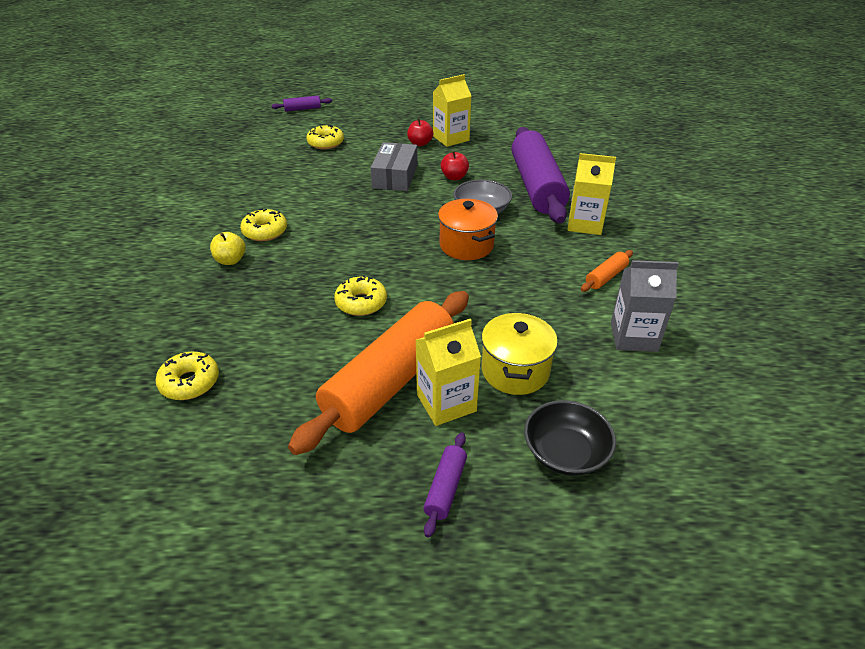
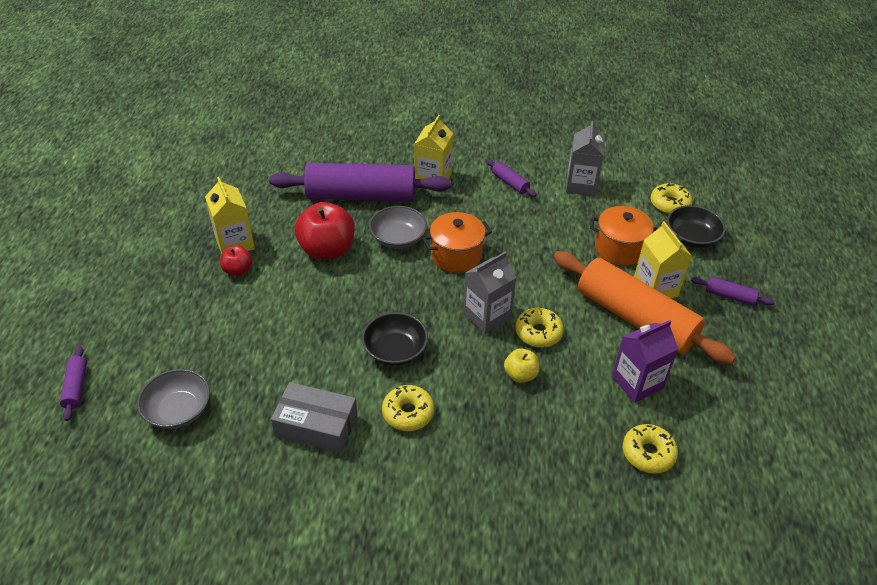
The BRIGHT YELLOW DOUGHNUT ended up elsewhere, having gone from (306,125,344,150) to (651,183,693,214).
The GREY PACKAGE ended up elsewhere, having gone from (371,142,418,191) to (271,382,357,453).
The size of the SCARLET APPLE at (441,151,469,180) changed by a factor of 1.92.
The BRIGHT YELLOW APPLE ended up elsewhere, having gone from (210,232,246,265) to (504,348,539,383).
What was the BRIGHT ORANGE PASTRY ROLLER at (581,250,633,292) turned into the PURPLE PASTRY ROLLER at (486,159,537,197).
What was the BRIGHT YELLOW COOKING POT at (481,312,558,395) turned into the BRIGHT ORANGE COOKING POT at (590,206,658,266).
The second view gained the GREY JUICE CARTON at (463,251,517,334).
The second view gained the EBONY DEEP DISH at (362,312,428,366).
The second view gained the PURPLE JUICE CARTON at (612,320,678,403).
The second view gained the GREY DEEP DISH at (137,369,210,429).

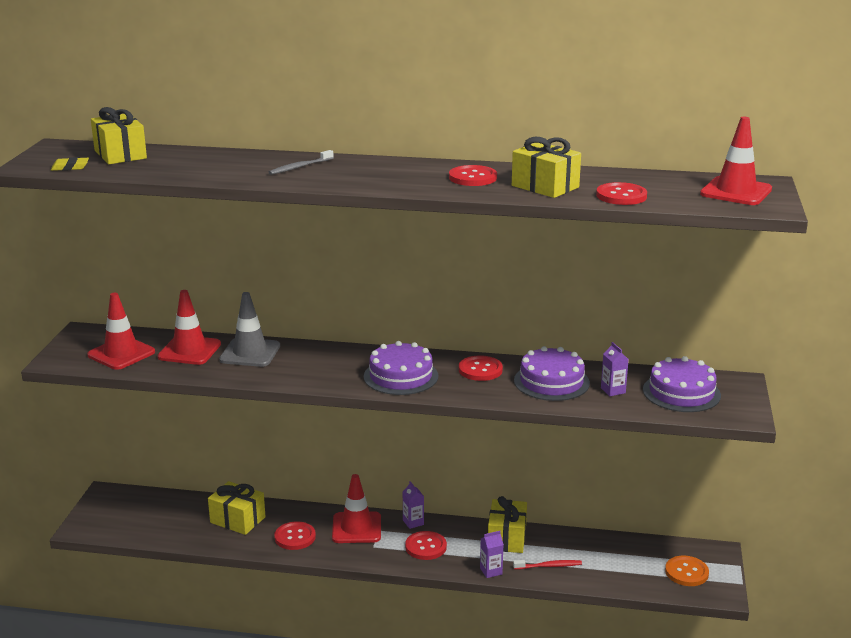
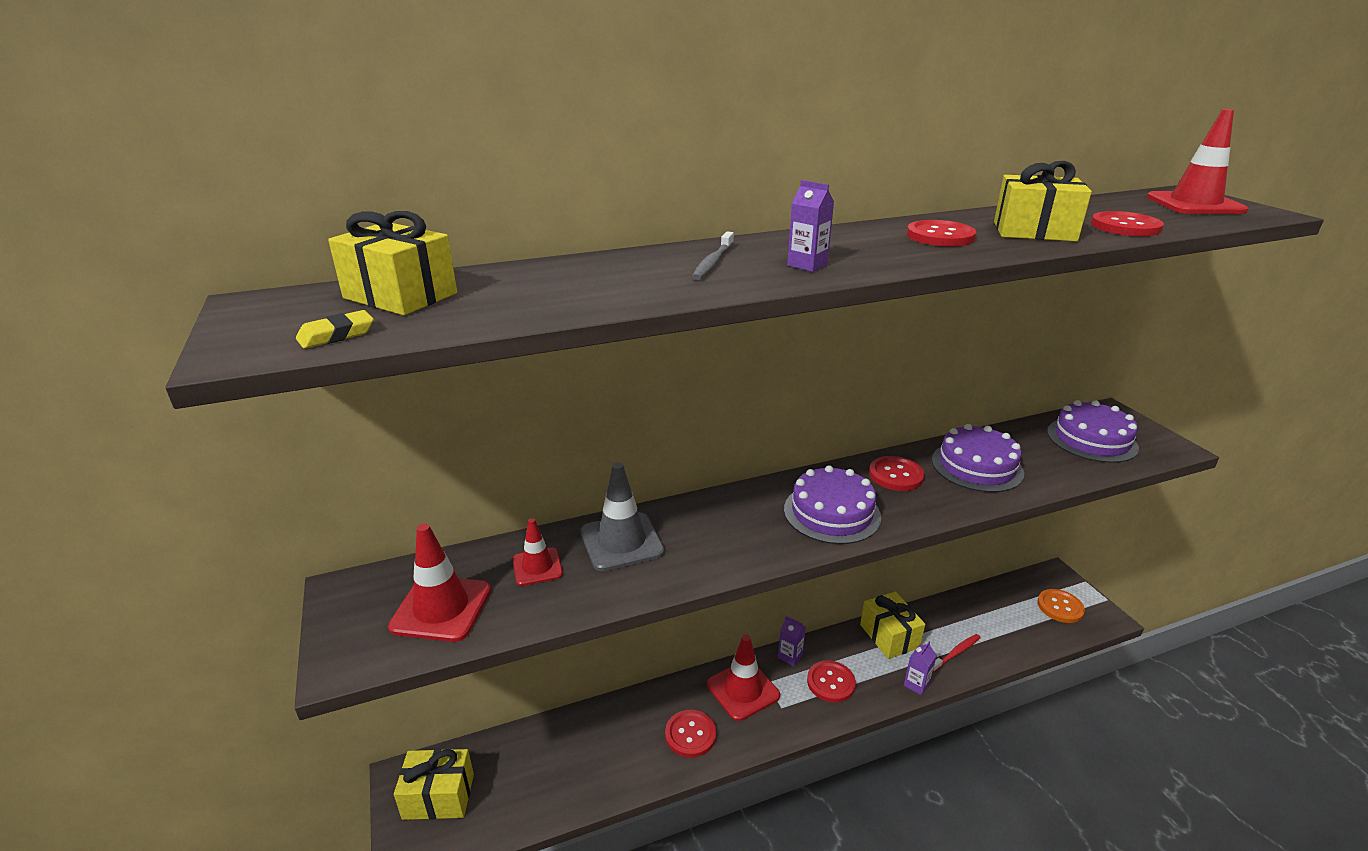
The size of the SCARLET ROAD CONE at (157,290,221,365) changed by a factor of 0.61.
The PURPLE JUICE CARTON ended up elsewhere, having gone from (601,342,629,396) to (787,180,834,272).
The BRIGHT YELLOW WRAPPED GIFT ended up elsewhere, having gone from (208,481,265,535) to (394,749,474,820).

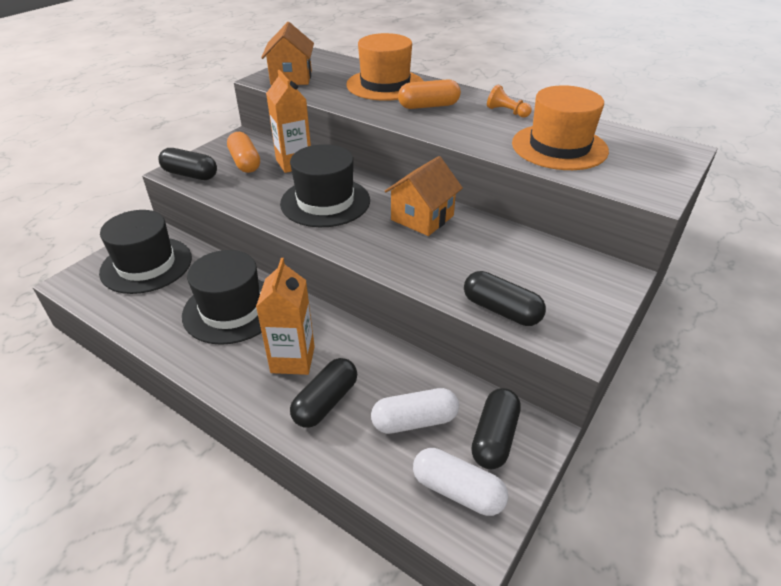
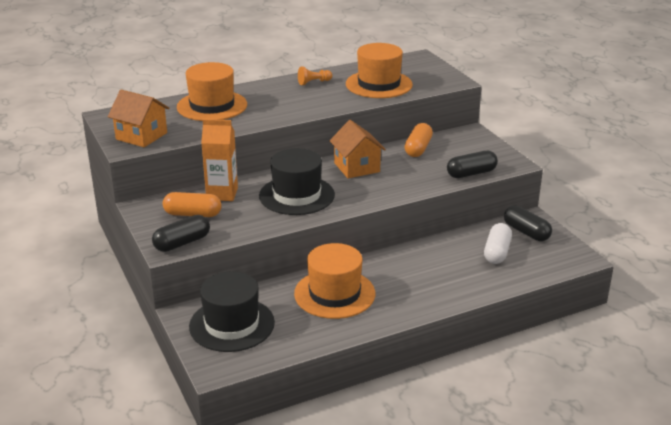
The BRIGHT ORANGE PILL SHAPE ended up elsewhere, having gone from (398,79,461,109) to (405,123,433,157).
What was the EBONY TALL HAT at (182,250,264,345) turned into the BRIGHT ORANGE TALL HAT at (294,243,375,319).
The second view lost the BRIGHT ORANGE JUICE CARTON at (256,258,315,375).
The second view lost the EBONY PILL SHAPE at (290,358,357,428).
The second view lost the PURE WHITE PILL SHAPE at (413,448,508,516).

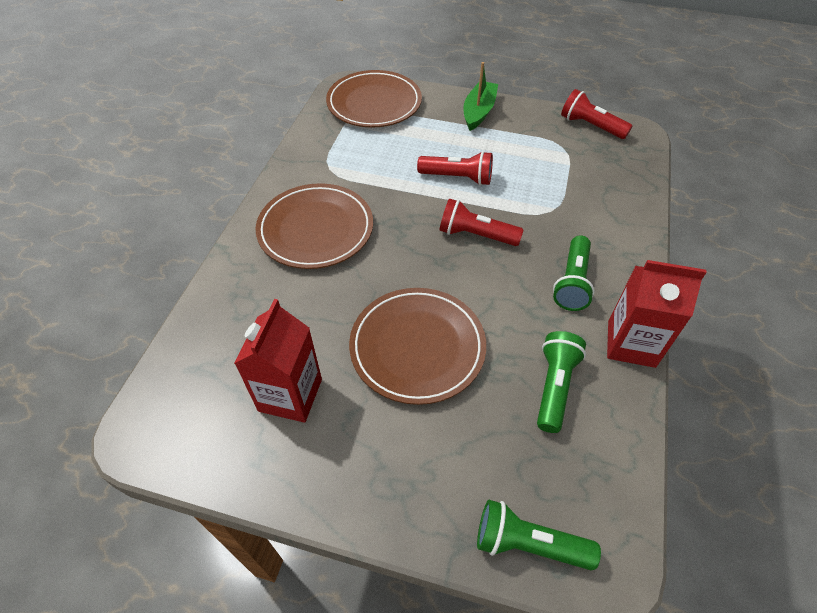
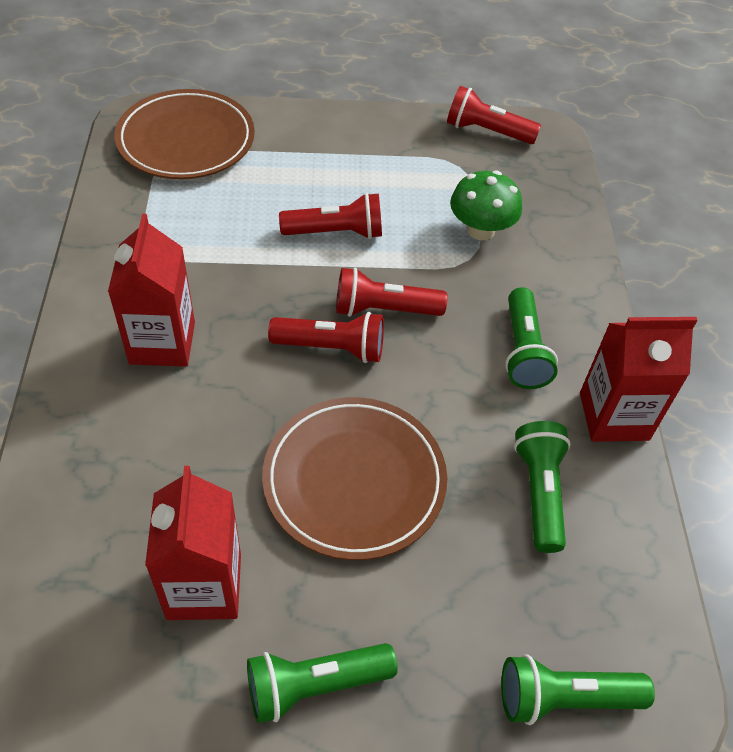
The second view lost the LEAF-GREEN SAILBOAT at (463,62,498,131).
Where the RUSSET PLATE stood at (256,183,373,269), the SCARLET JUICE CARTON came to stand at (108,214,195,367).
The second view gained the LEAF-GREEN FUNGUS at (450,170,522,240).
The second view gained the SCARLET POCKET TORCH at (268,312,384,363).
The second view gained the LEAF-GREEN POCKET TORCH at (247,643,398,723).

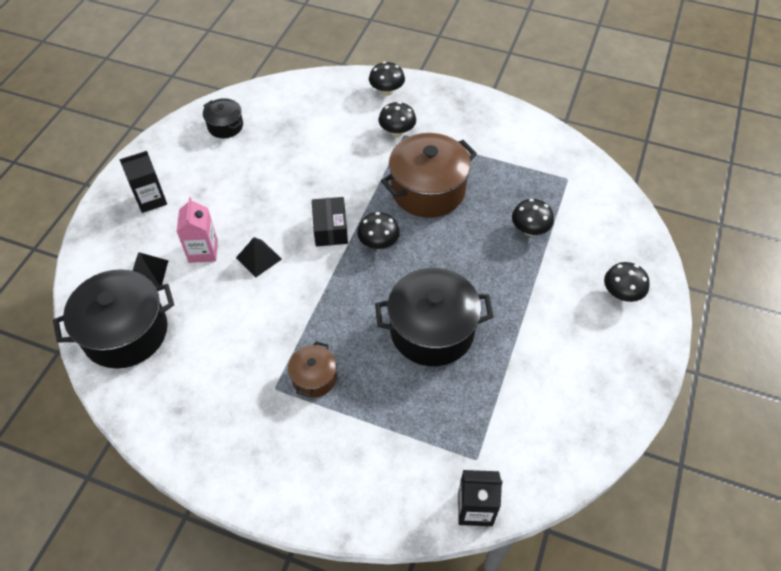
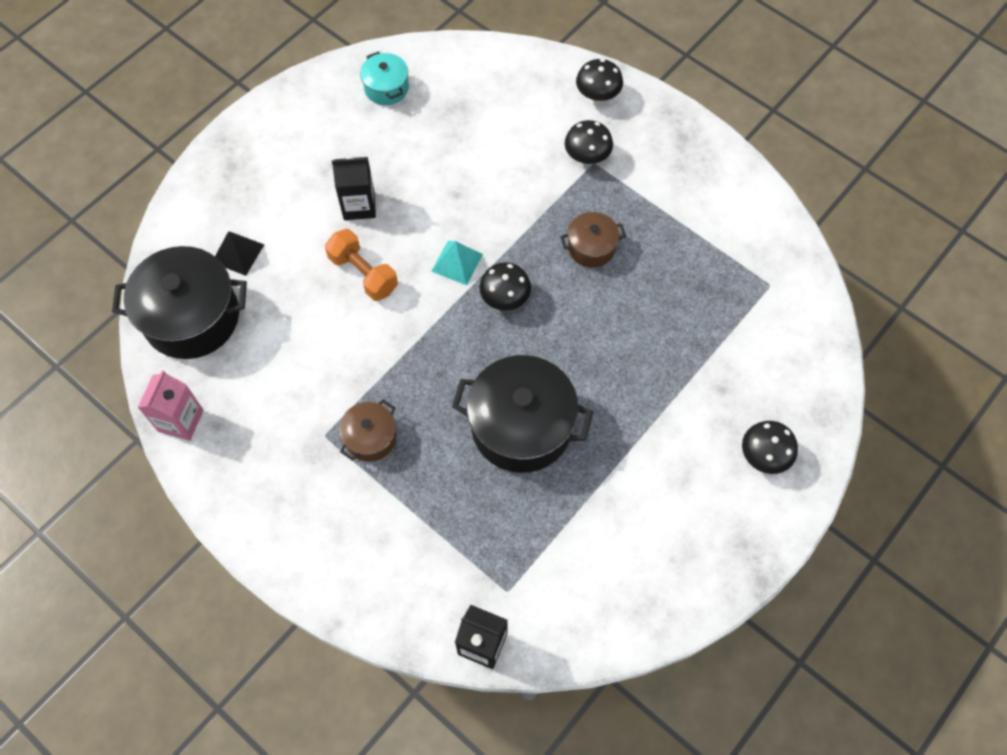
What was the EBONY COOKING POT at (203,98,243,138) turned into the TURQUOISE COOKING POT at (360,51,409,105).
The size of the RUSSET COOKING POT at (381,133,477,218) changed by a factor of 0.51.
The EBONY JUICE CARTON ended up elsewhere, having gone from (119,151,167,213) to (332,156,376,220).
The ROSE-PINK JUICE CARTON ended up elsewhere, having gone from (177,197,218,263) to (137,370,204,441).
Where the EBONY PACKAGE stood at (312,197,348,246), the TURQUOISE PYRAMID SHAPE came to stand at (431,241,483,285).
The second view lost the EBONY FUNGUS at (512,199,554,236).
Where the EBONY PYRAMID SHAPE stood at (236,237,282,277), the BRIGHT ORANGE DUMBBELL came to stand at (325,229,398,301).

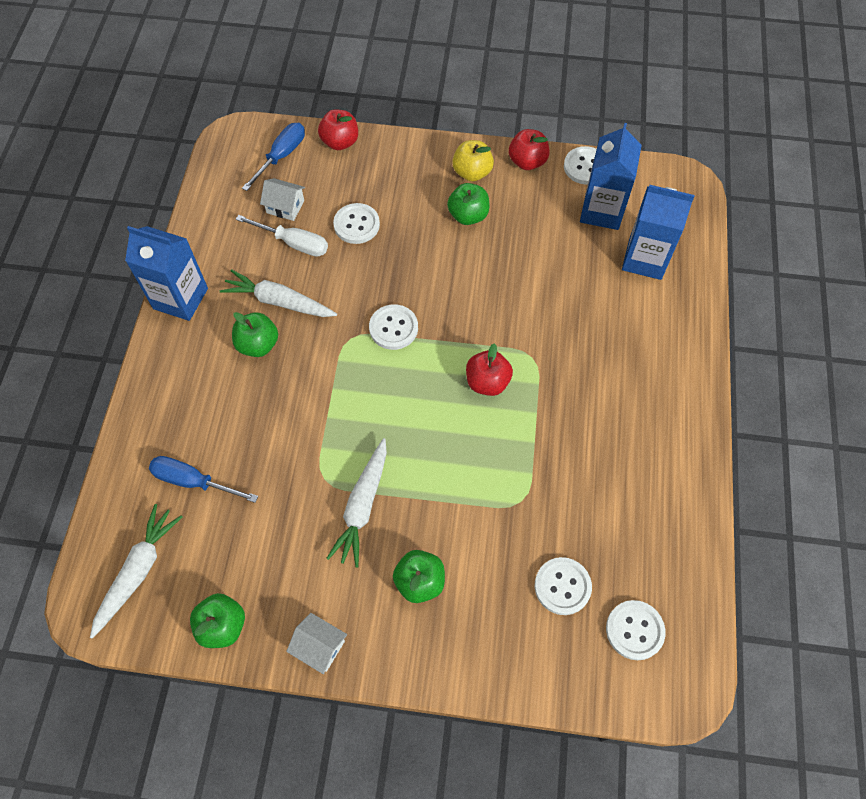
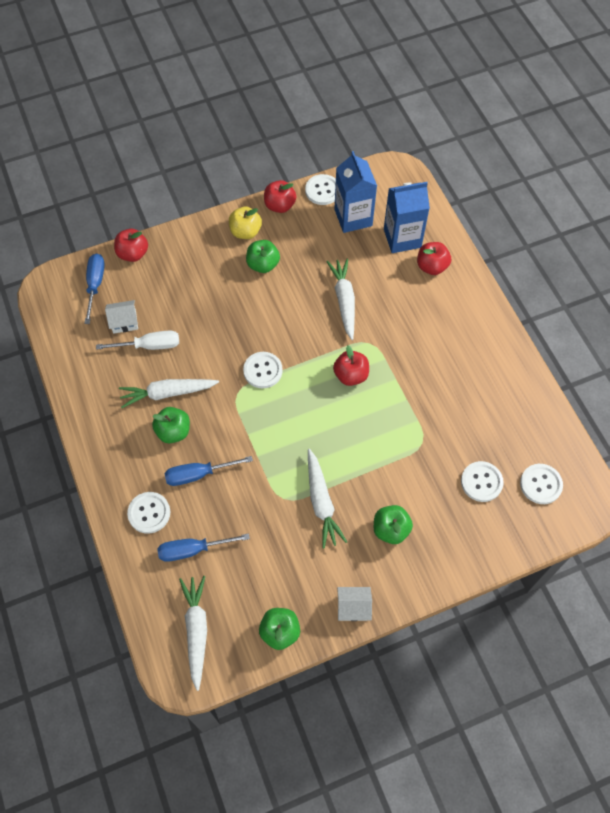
The PURE WHITE SHIRT BUTTON ended up elsewhere, having gone from (333,203,380,244) to (127,492,170,534).
The second view lost the COBALT JUICE CARTON at (125,226,208,321).
The second view gained the SCARLET APPLE at (417,242,451,275).
The second view gained the PURE WHITE CARROT at (327,258,355,340).
The second view gained the COBALT SCREWDRIVER at (165,456,253,486).

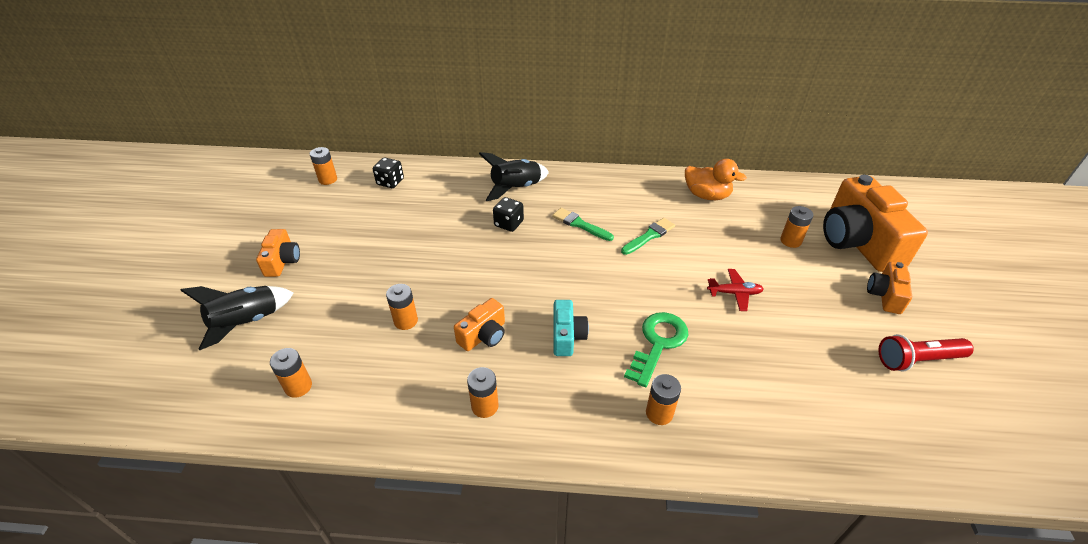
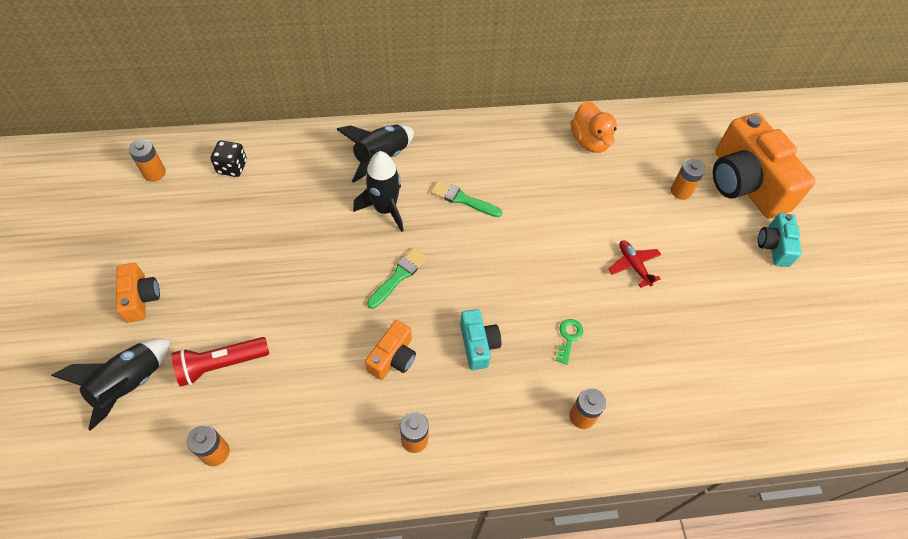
The BRIGHT ORANGE DUCK at (685,159,747,200) ended up facing another way, 60 degrees clockwise from before.
Where the EBONY DIE stood at (493,197,524,232), the EBONY ROCKET came to stand at (353,151,404,232).
The LEAF-GREEN PAINT BRUSH ended up elsewhere, having gone from (621,218,675,255) to (367,247,428,309).
What was the BRIGHT ORANGE CAMERA at (867,262,912,314) turned into the TURQUOISE CAMERA at (758,213,802,267).
The SCARLET AEROPLANE at (707,269,764,311) ended up facing another way, 105 degrees counterclockwise from before.
The second view lost the BRIGHT ORANGE AA BATTERY at (386,284,418,330).
The size of the LEAF-GREEN DOOR KEY at (624,312,688,387) changed by a factor of 0.52.
The SCARLET POCKET TORCH ended up elsewhere, having gone from (878,334,974,372) to (171,337,269,387).

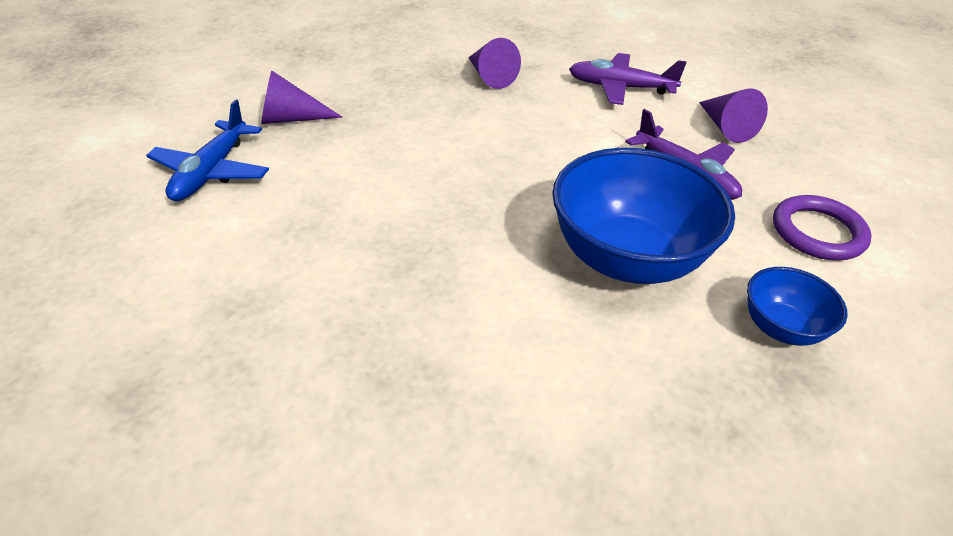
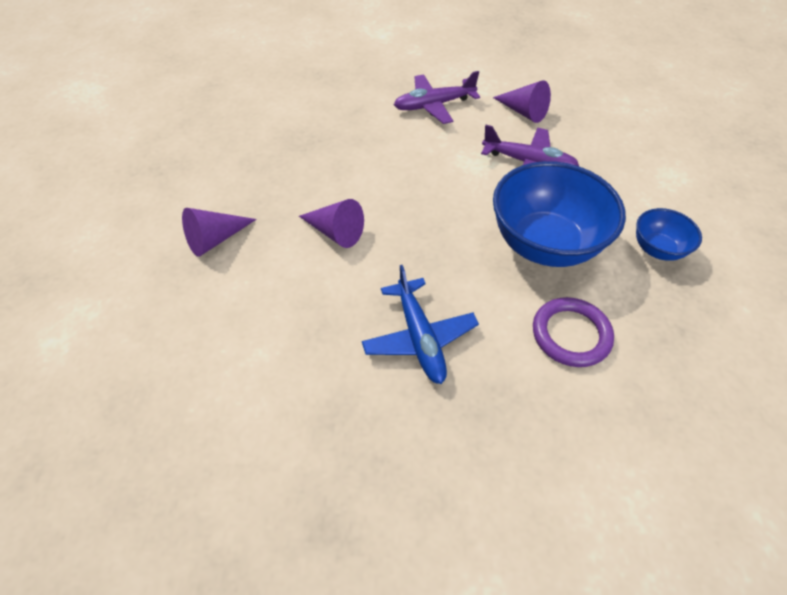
The PURPLE CONE ended up elsewhere, having gone from (468,38,521,89) to (299,199,364,248).
The COBALT AEROPLANE ended up elsewhere, having gone from (146,99,269,201) to (362,265,479,384).
The PURPLE RING ended up elsewhere, having gone from (773,195,872,260) to (533,297,614,367).

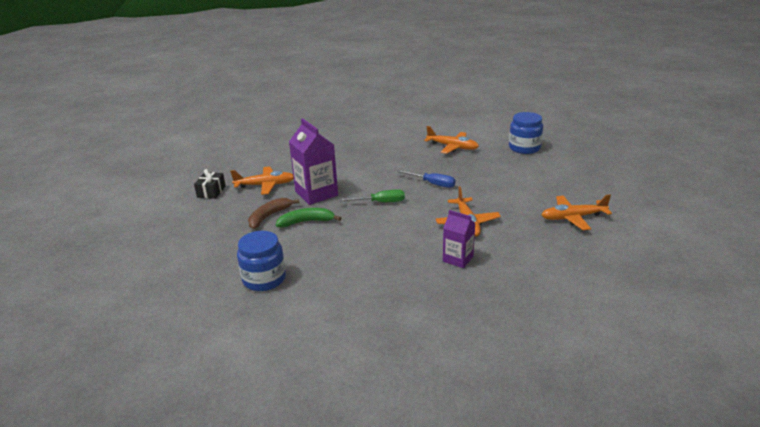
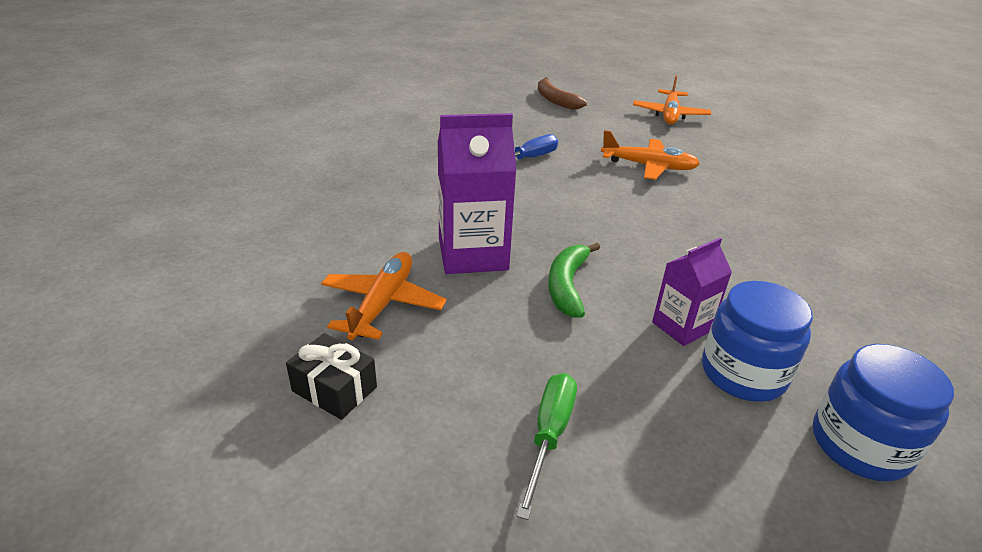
The COBALT JAR ended up elsewhere, having gone from (509,112,543,154) to (813,344,954,482).
The second view lost the BRIGHT ORANGE AEROPLANE at (424,126,479,154).
The LEAF-GREEN SCREWDRIVER ended up elsewhere, having gone from (339,189,405,202) to (516,373,577,520).
The RUSSET BANANA ended up elsewhere, having gone from (248,198,300,229) to (538,77,587,110).
The PURPLE JUICE CARTON ended up elsewhere, having gone from (443,210,475,268) to (652,238,732,346).

